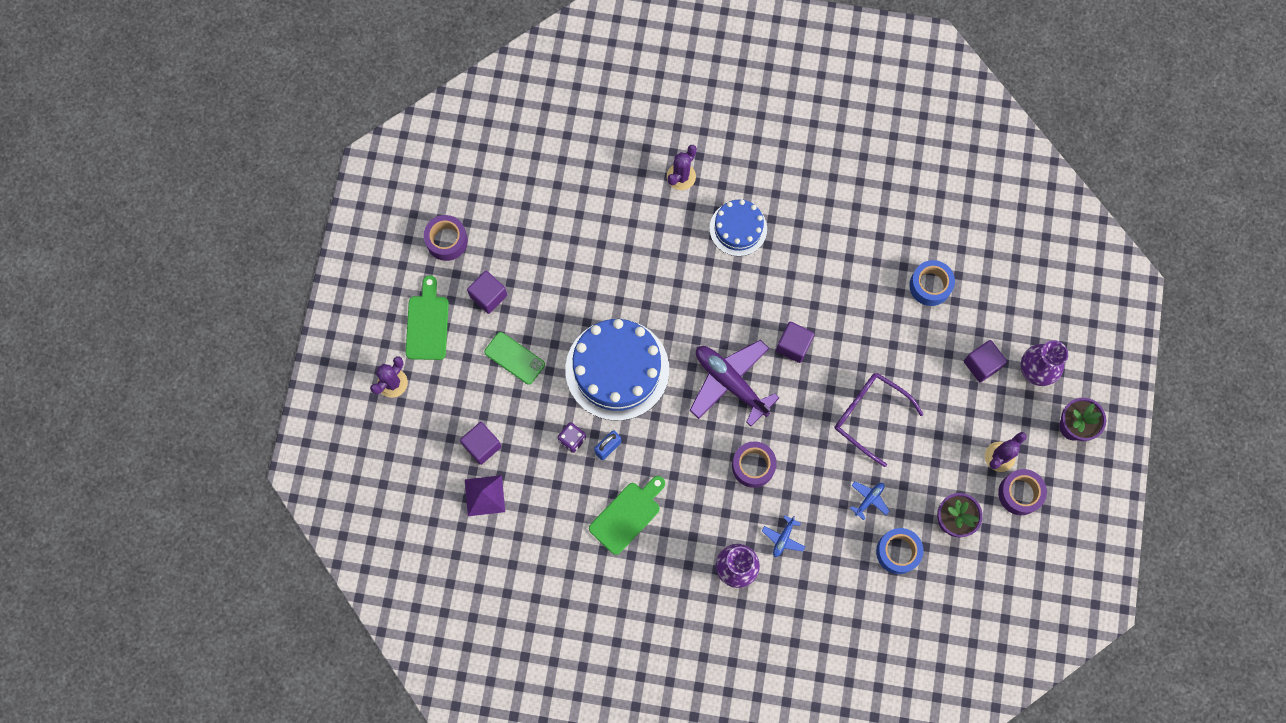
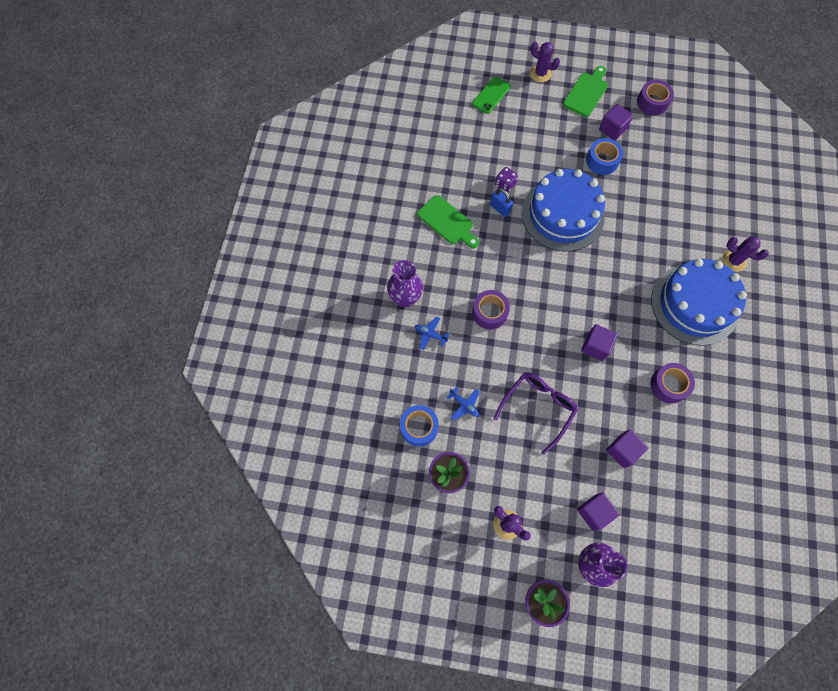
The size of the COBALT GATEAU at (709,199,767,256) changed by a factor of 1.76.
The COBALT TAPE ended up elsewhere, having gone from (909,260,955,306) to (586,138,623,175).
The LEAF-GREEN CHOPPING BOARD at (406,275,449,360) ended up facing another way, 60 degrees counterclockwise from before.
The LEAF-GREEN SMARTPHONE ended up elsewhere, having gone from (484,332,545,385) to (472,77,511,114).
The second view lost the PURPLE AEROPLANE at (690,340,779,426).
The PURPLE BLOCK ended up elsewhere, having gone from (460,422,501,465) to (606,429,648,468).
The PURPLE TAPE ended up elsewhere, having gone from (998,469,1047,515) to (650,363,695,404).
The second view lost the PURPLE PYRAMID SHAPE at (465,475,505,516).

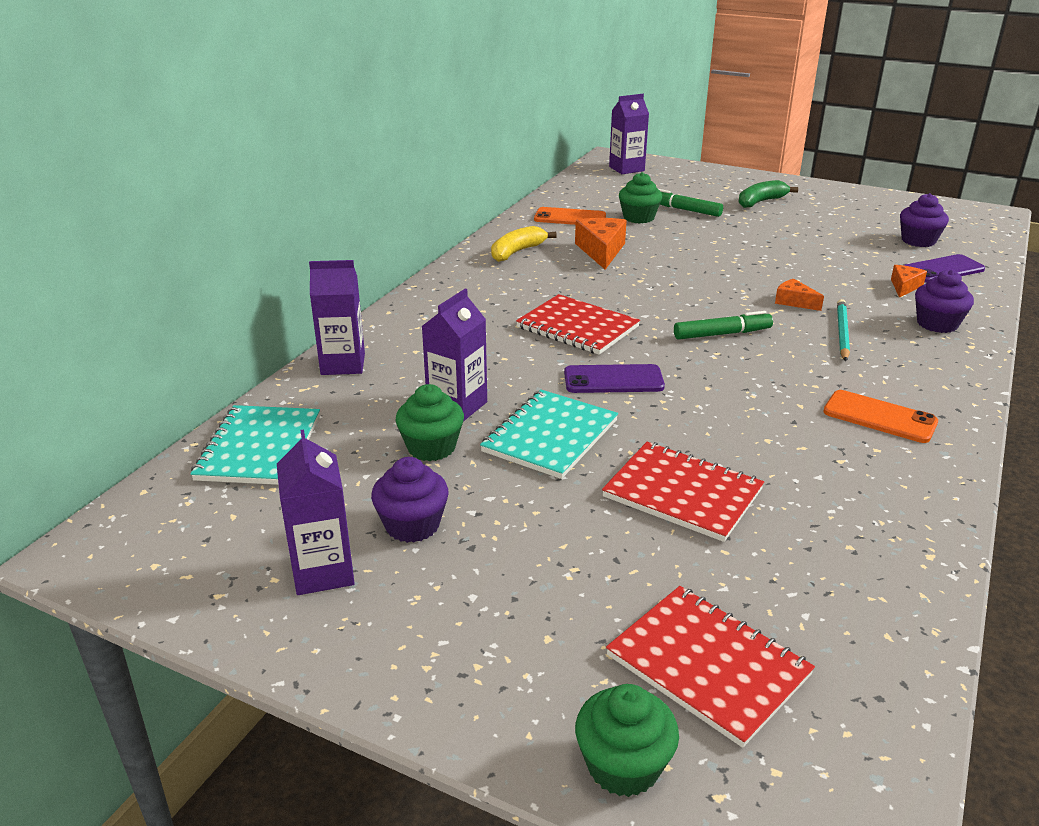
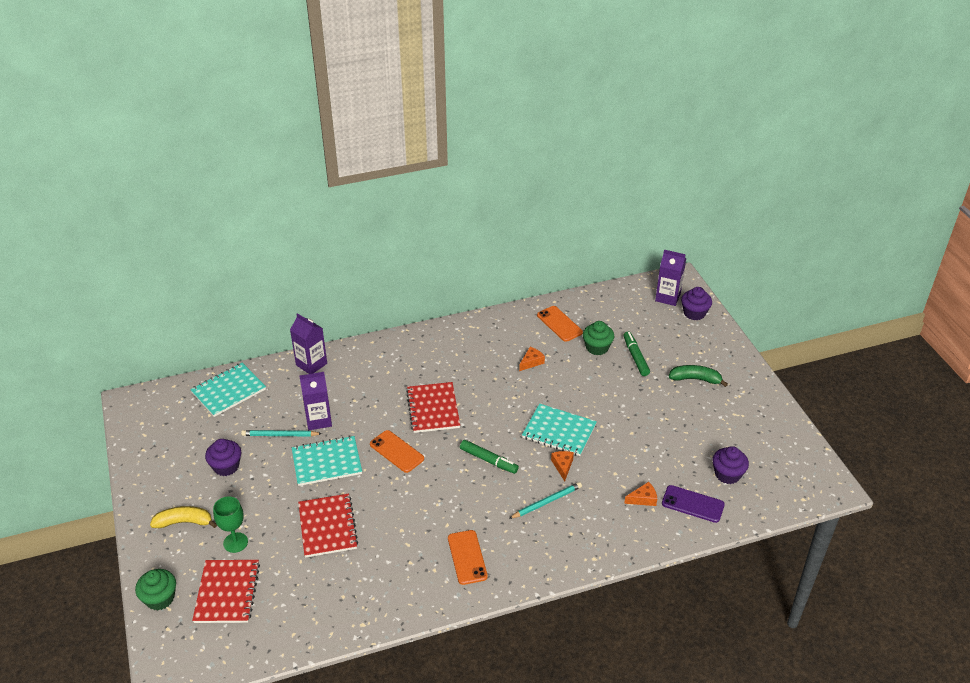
The size of the BRIGHT ORANGE PIECE OF CHEESE at (575,218,627,270) changed by a factor of 0.58.
The BRIGHT YELLOW BANANA ended up elsewhere, having gone from (491,226,557,262) to (150,506,217,528).
The PURPLE FAIRY CAKE ended up elsewhere, having gone from (915,270,974,333) to (681,287,712,320).
What was the PURPLE SMARTPHONE at (564,364,665,393) turned into the BRIGHT ORANGE SMARTPHONE at (370,430,424,473).
Where the LEAF-GREEN FAIRY CAKE stood at (396,384,464,461), the TURQUOISE LEAD PENCIL came to stand at (241,430,322,436).
The second view lost the PURPLE JUICE CARTON at (277,429,355,595).
The second view gained the TURQUOISE EXERCISE BOOK at (522,404,597,456).
The second view gained the LEAF-GREEN GOBLET at (213,496,248,553).

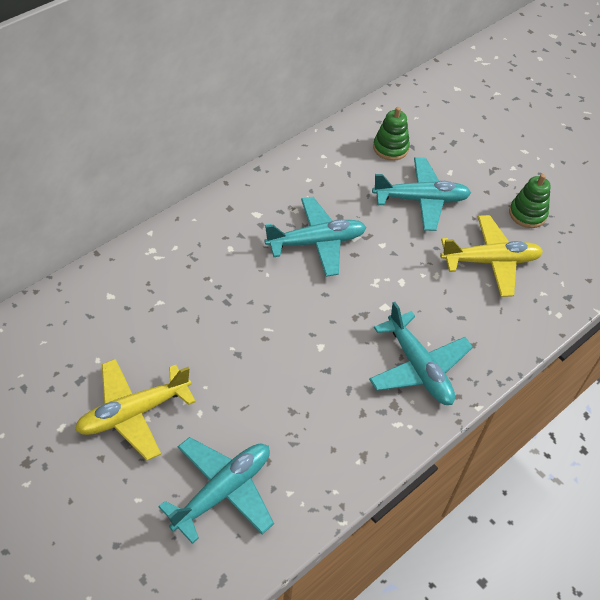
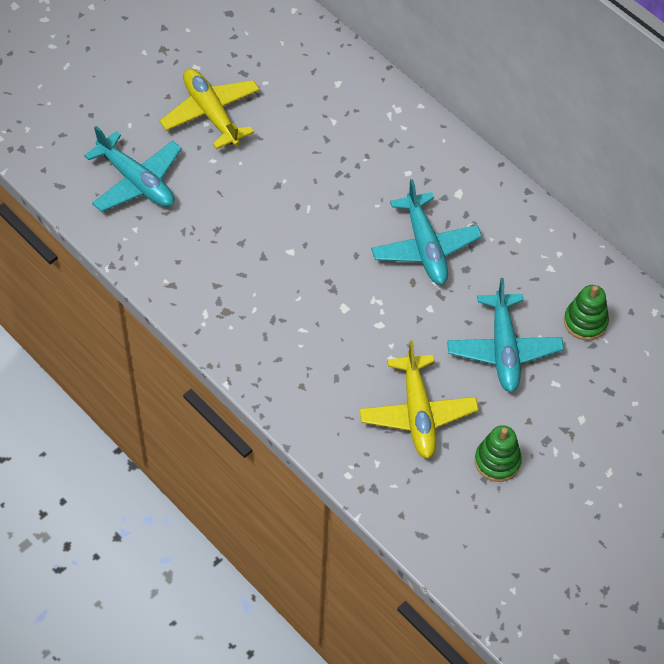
The second view lost the TURQUOISE AEROPLANE at (369,302,473,405).

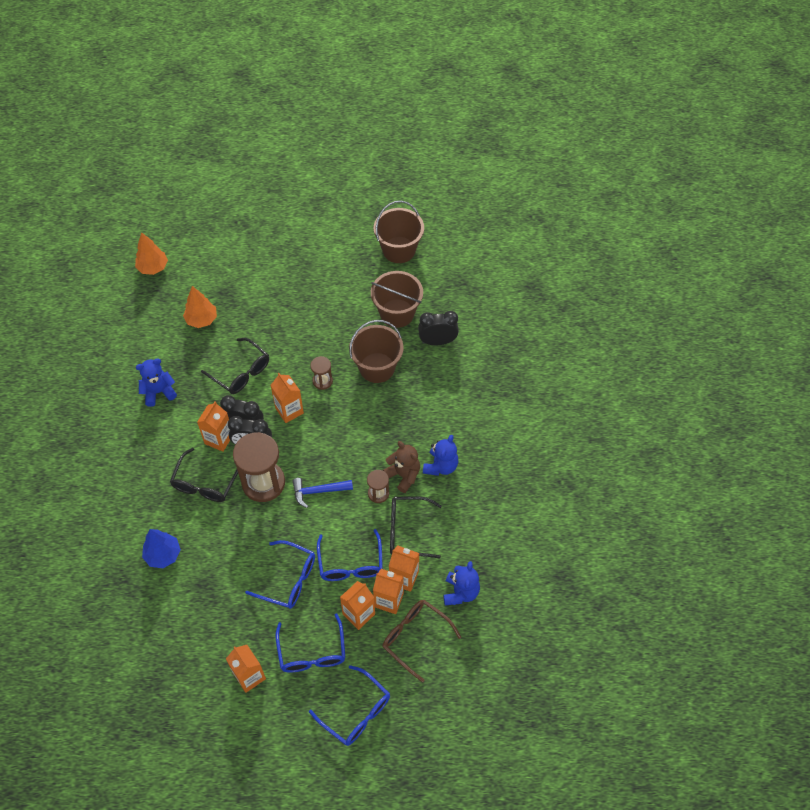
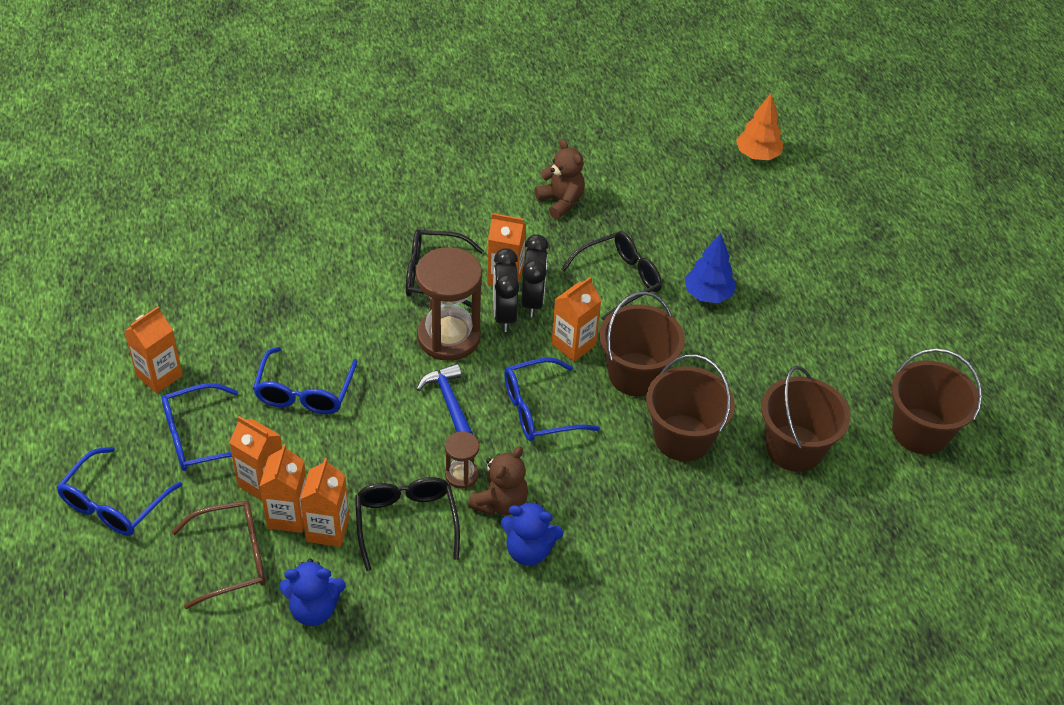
The second view lost the BRIGHT ORANGE TREE at (183,286,217,328).
The second view lost the EBONY CLOCK at (418,311,459,345).
The EBONY EYEGLASSES at (201,338,269,394) ended up facing another way, 150 degrees counterclockwise from before.
Where the RUSSET SAND TIMER stood at (310,356,333,390), the RUSSET BUCKET came to stand at (599,291,685,397).
What was the COBALT TEDDY BEAR at (136,358,177,407) turned into the RUSSET TEDDY BEAR at (535,139,585,219).
The COBALT TREE ended up elsewhere, having gone from (142,529,181,568) to (685,233,736,303).
The COBALT EYEGLASSES ended up elsewhere, having gone from (317,529,383,581) to (504,357,600,441).
The RUSSET EYEGLASSES at (382,600,461,683) ended up facing another way, 45 degrees clockwise from before.

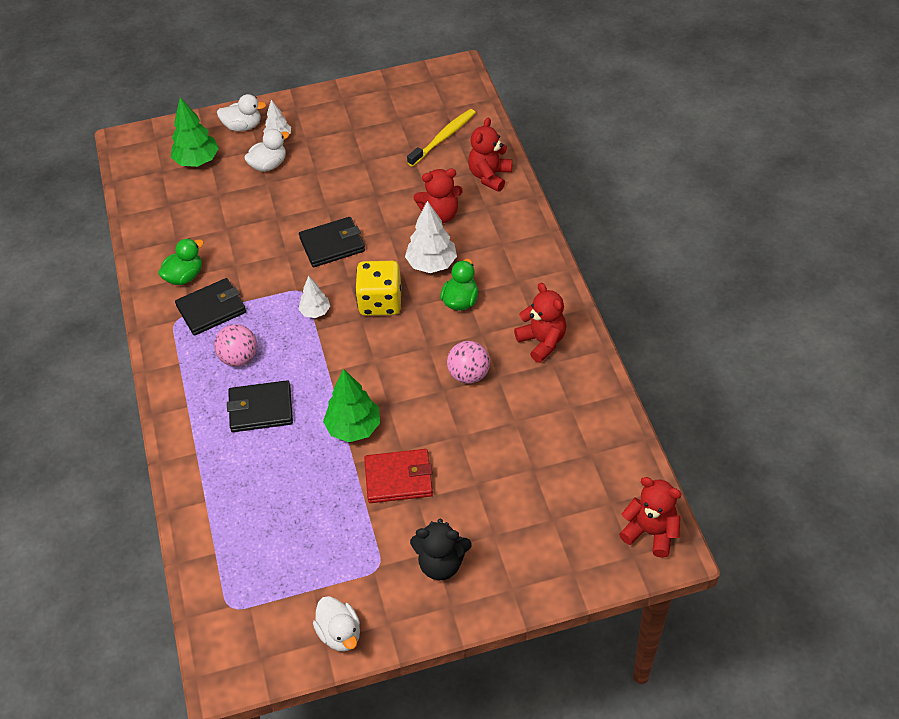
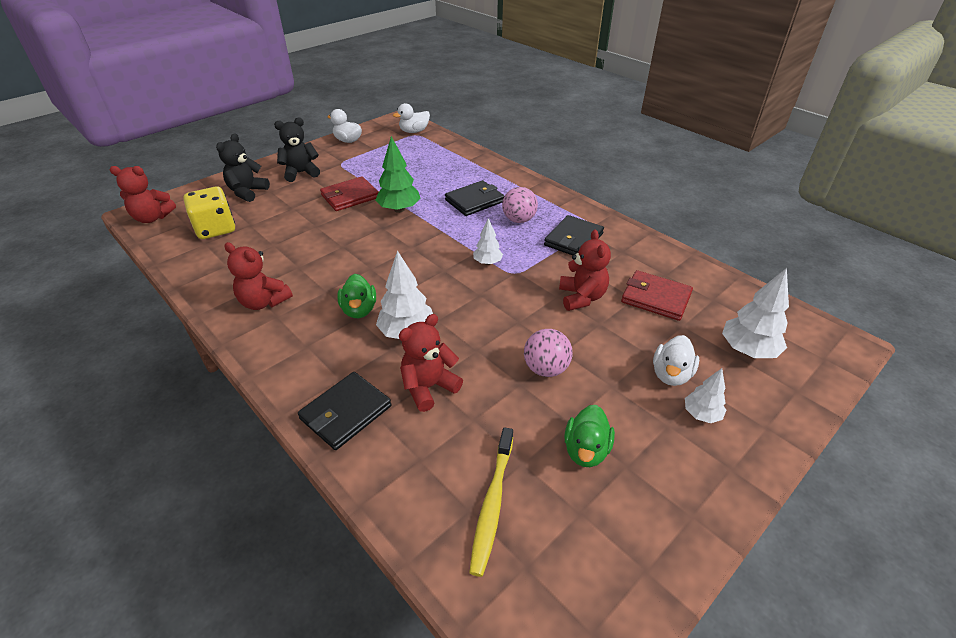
The PURE WHITE DUCK ended up elsewhere, having gone from (217,94,266,131) to (393,103,430,133).
What was the LEAF-GREEN TREE at (171,97,219,167) turned into the PURE WHITE TREE at (722,268,789,358).
The SCARLET TEDDY BEAR ended up elsewhere, having gone from (468,118,512,192) to (559,230,611,311).
The EBONY WALLET ended up elsewhere, having gone from (299,217,365,267) to (298,372,392,450).
The LEAF-GREEN DUCK ended up elsewhere, having gone from (158,238,204,285) to (564,405,615,467).
The BRIGHT YELLOW DIE ended up elsewhere, having gone from (355,261,401,316) to (183,187,235,239).
The ROSE-PINK SPHERE ended up elsewhere, having gone from (447,341,490,384) to (524,329,573,377).
The second view gained the EBONY TEDDY BEAR at (216,134,270,202).
The second view gained the SCARLET WALLET at (621,270,693,321).

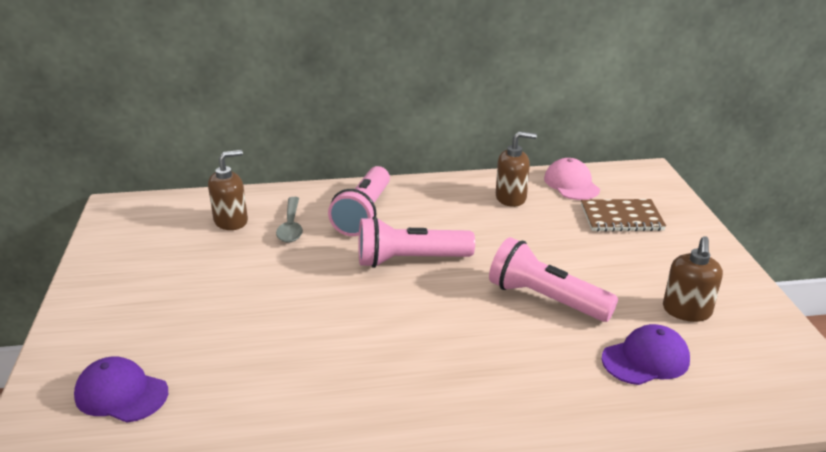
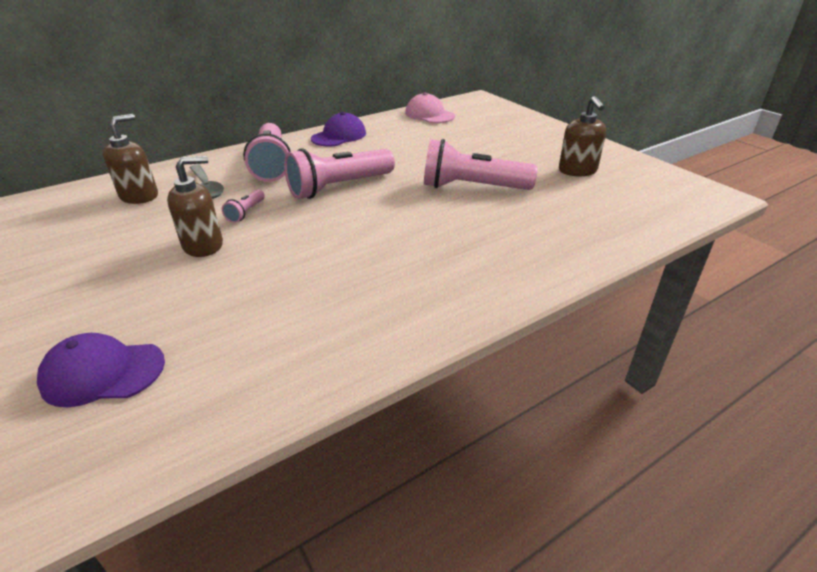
The RUSSET PUMP BOTTLE ended up elsewhere, having gone from (496,131,537,207) to (167,156,223,257).
The second view lost the RUSSET EXERCISE BOOK at (581,199,666,232).
The PURPLE BASEBALL CAP ended up elsewhere, having gone from (602,324,690,385) to (311,112,366,146).
The second view gained the ROSE-PINK POCKET TORCH at (222,189,265,223).

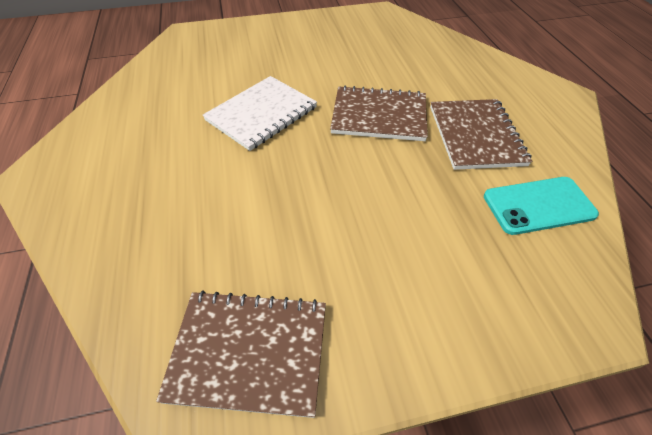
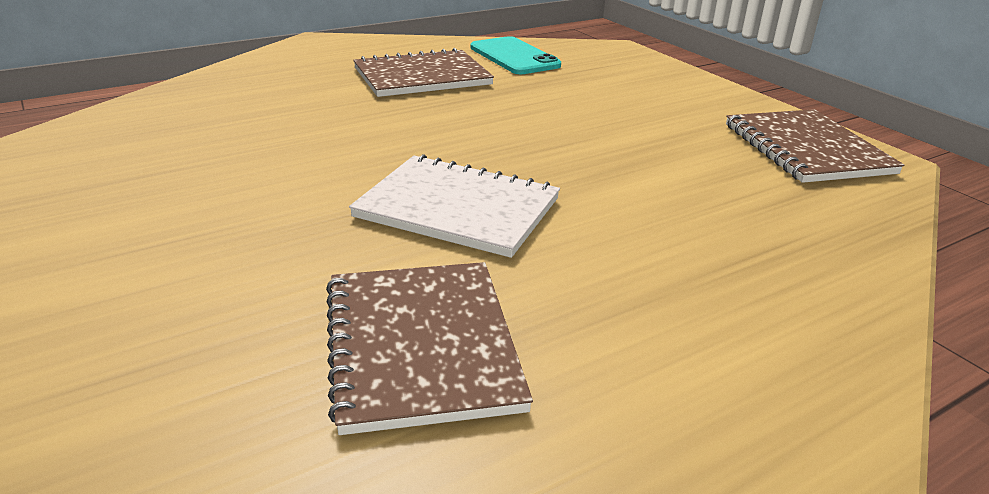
The RUSSET EXERCISE BOOK ended up elsewhere, having gone from (330,85,428,141) to (326,262,533,435).

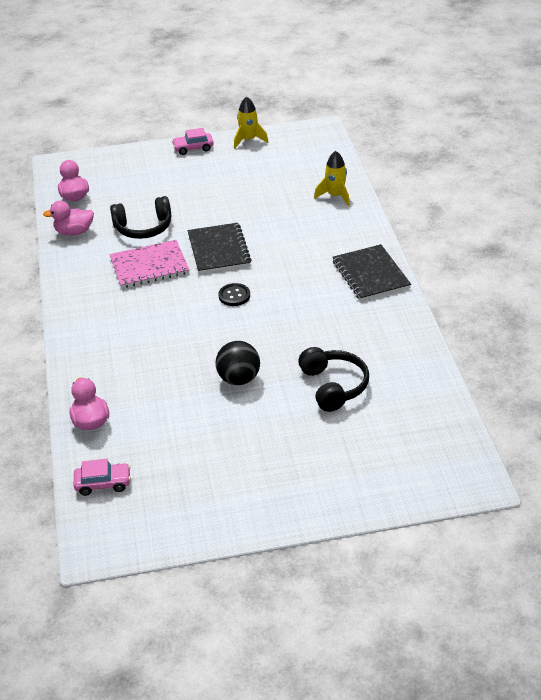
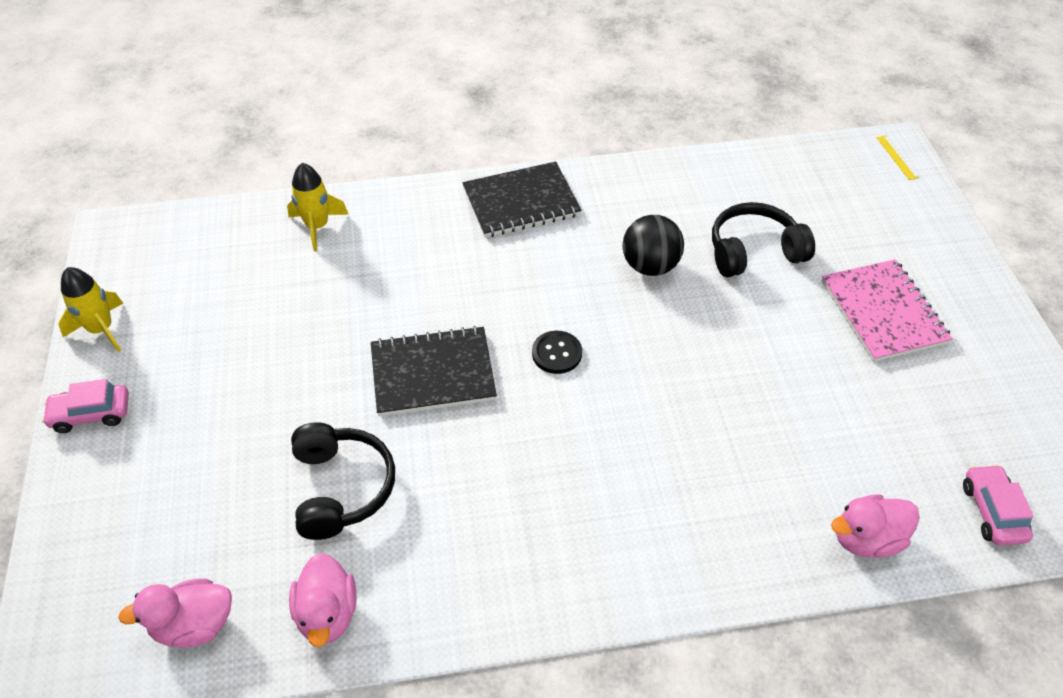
The ROSE-PINK AUTOMOBILE at (172,128,214,155) ended up facing another way, 90 degrees clockwise from before.
The ROSE-PINK EXERCISE BOOK ended up elsewhere, having gone from (109,240,190,288) to (821,259,953,362).
The EBONY SPHERE ended up elsewhere, having gone from (216,341,260,385) to (623,215,684,276).
The second view gained the BRIGHT YELLOW MEASURING STICK at (876,135,919,180).

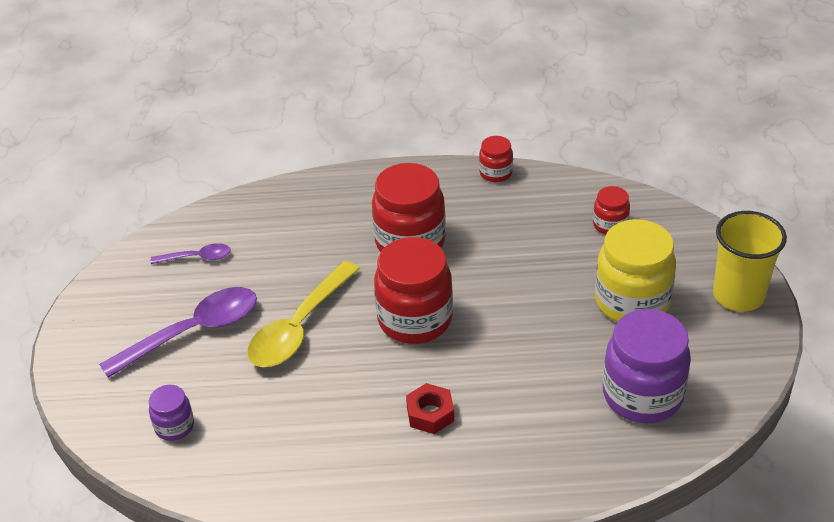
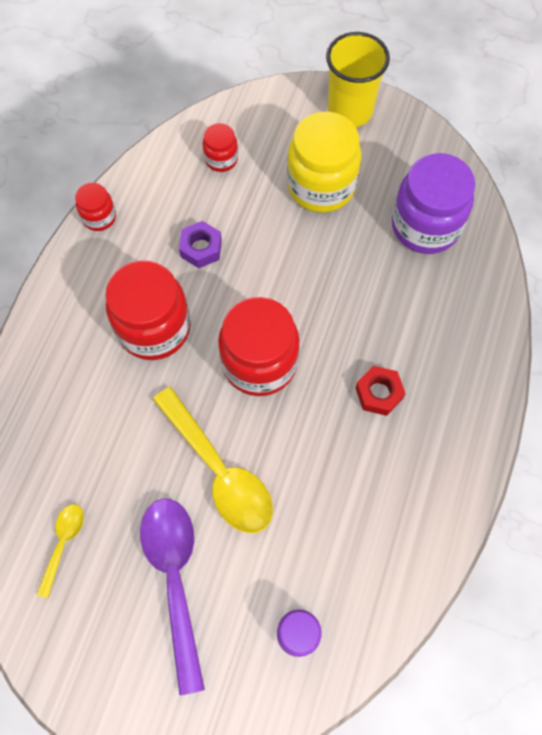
What was the PURPLE SPOON at (151,243,231,264) turned into the BRIGHT YELLOW SPOON at (37,504,84,598).
The second view gained the PURPLE HEX NUT at (179,221,222,268).

